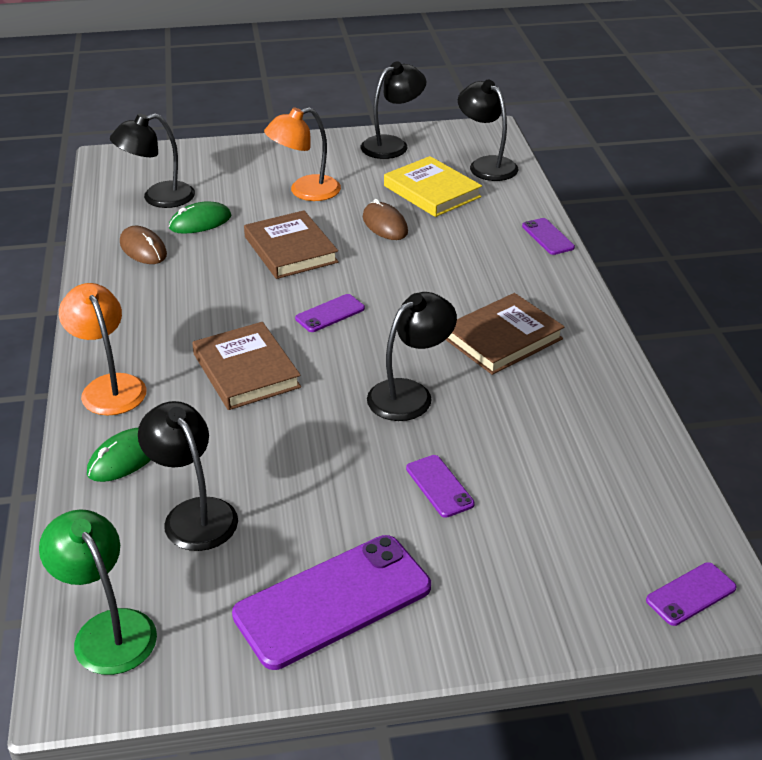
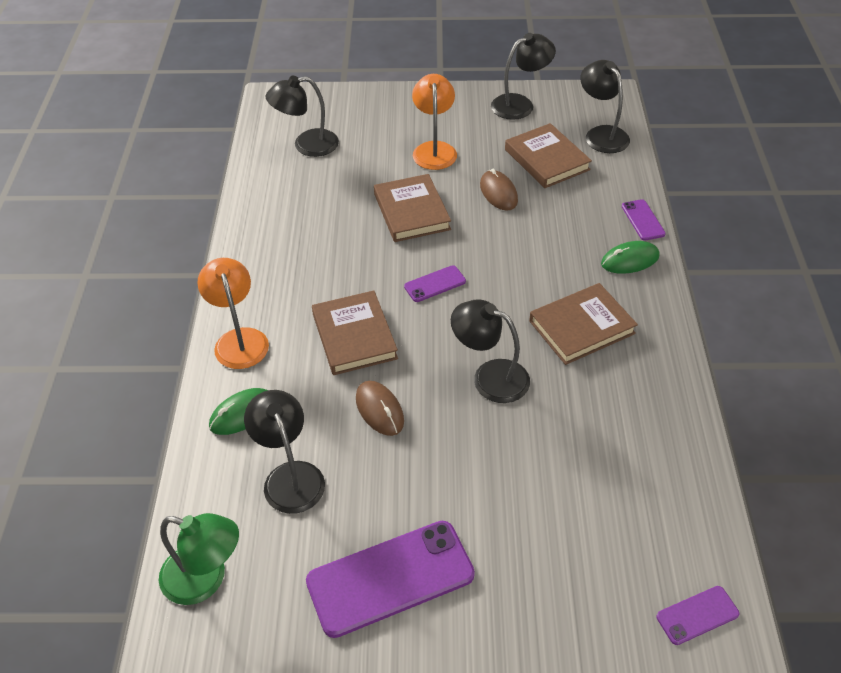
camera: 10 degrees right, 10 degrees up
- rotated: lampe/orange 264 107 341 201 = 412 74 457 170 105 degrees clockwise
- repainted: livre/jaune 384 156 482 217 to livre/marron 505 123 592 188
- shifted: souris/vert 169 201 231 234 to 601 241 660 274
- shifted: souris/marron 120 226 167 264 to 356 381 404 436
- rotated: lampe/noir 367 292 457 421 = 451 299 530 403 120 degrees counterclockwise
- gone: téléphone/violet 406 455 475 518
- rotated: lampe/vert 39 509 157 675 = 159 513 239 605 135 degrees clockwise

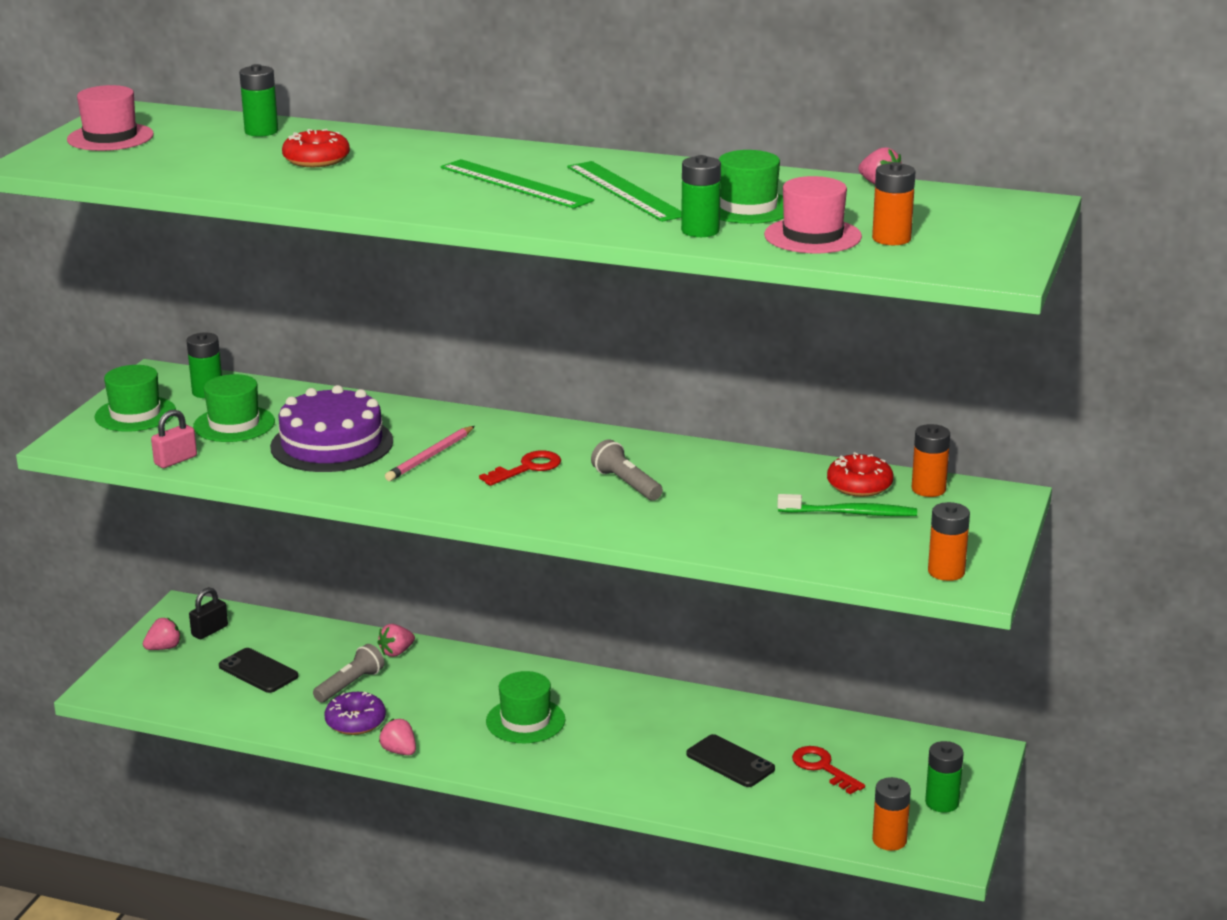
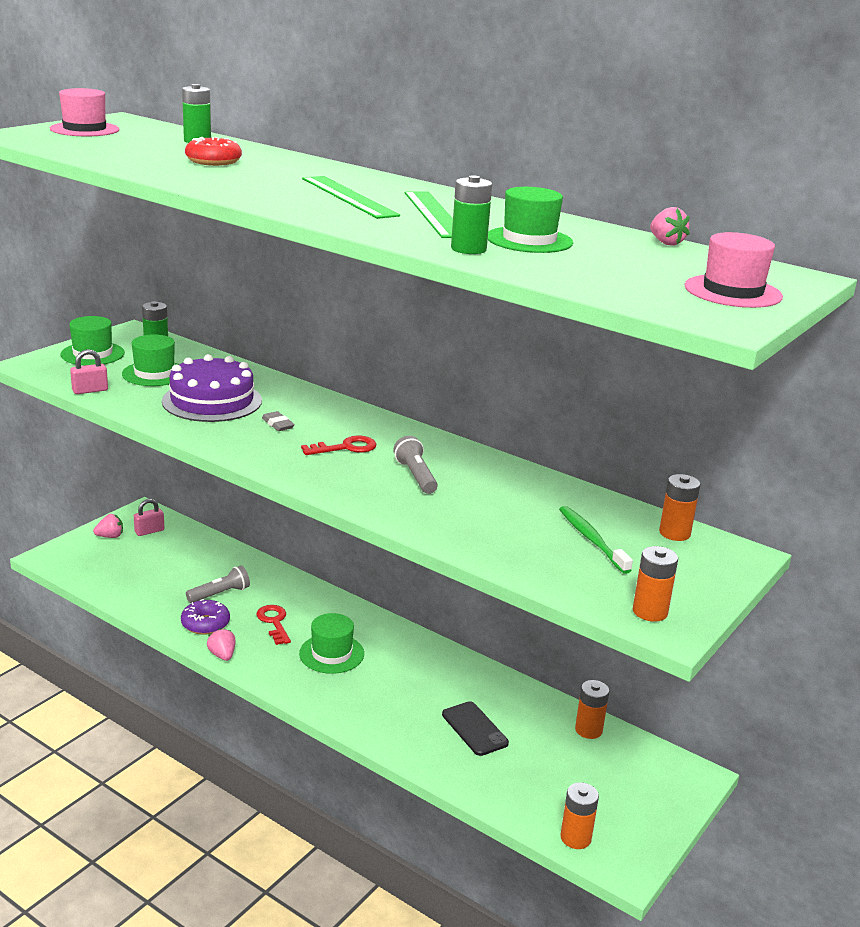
camera: 15 degrees right, 0 degrees up
- shifted: pile/orange 872 162 916 245 to 575 680 609 739
- shifted: chapeau/rose 764 176 862 253 to 684 232 783 308
- swapped: crayon/rose 385 426 475 481 to gomme/gris 262 411 295 431
- gone: beignet/rouge 827 452 893 497
- rotated: brosse à dents/vert 777 494 917 516 = 559 506 633 574 135 degrees counterclockwise
- repainted: cadenas/noir 189 587 228 639 to cadenas/rose 134 499 164 536
- gone: fraise/rose 378 624 415 657
- gone: téléphone/noir 219 648 298 693
- gone: pile/vert 925 741 964 813
- shifted: clé/rouge 792 746 865 795 to 257 605 291 645

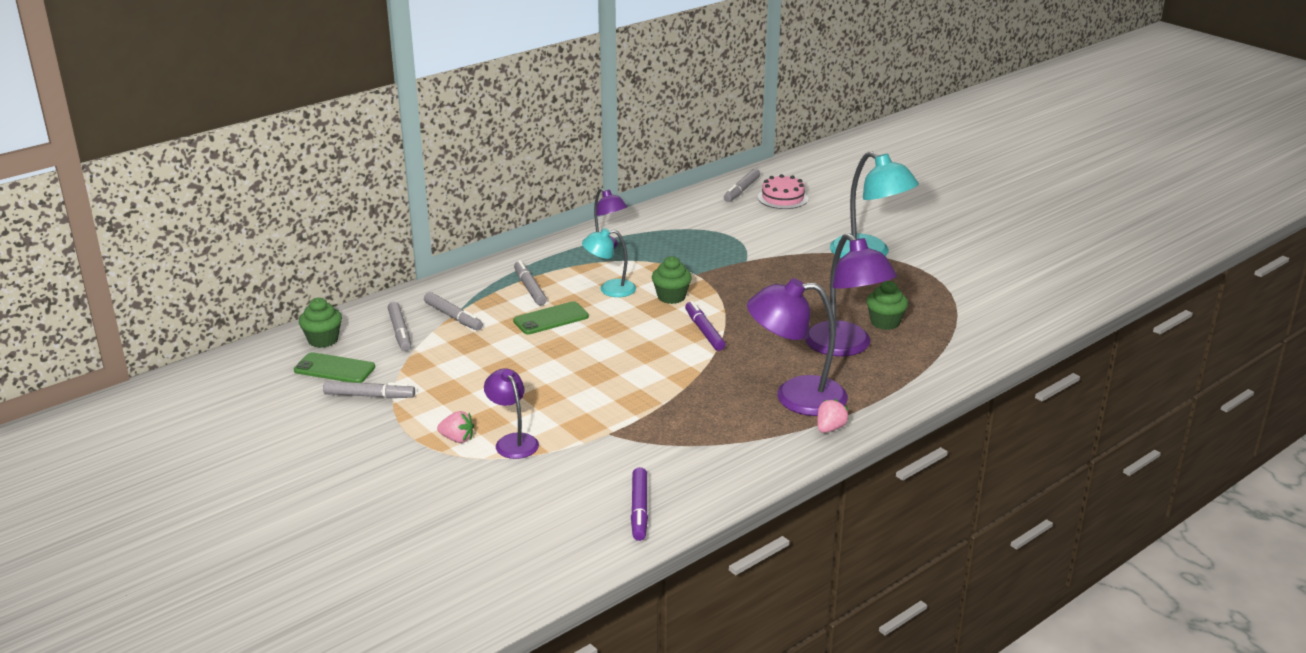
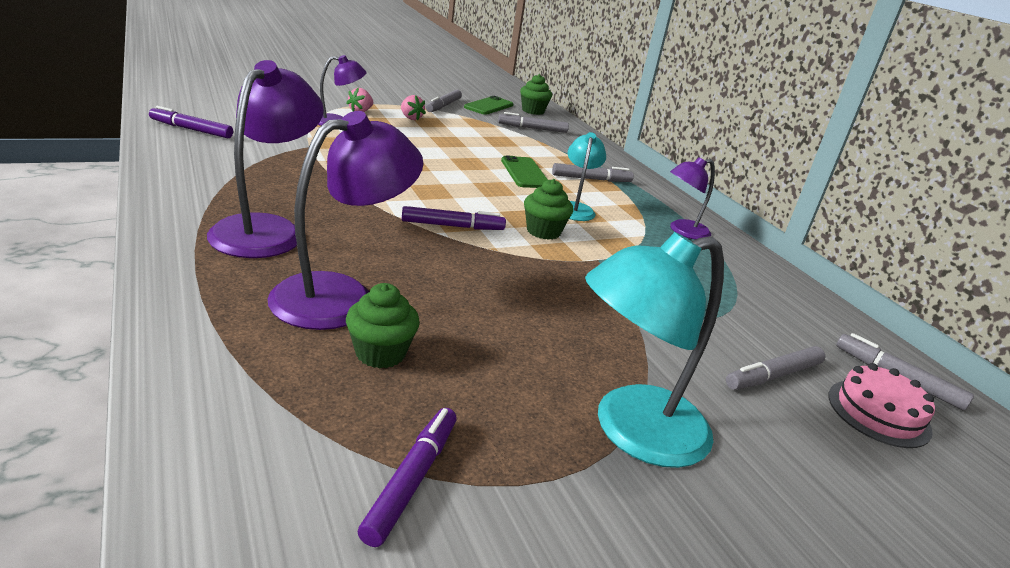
camera: 100 degrees right, 0 degrees up
- rotated: lampe/violet 805 233 897 357 = 267 111 424 330 150 degrees clockwise
- shifted: feutre/gris 424 292 483 331 to 726 346 825 390
- shifted: fraise/rose 817 399 849 433 to 401 95 426 121
- new: feutre/violet 358 408 457 547

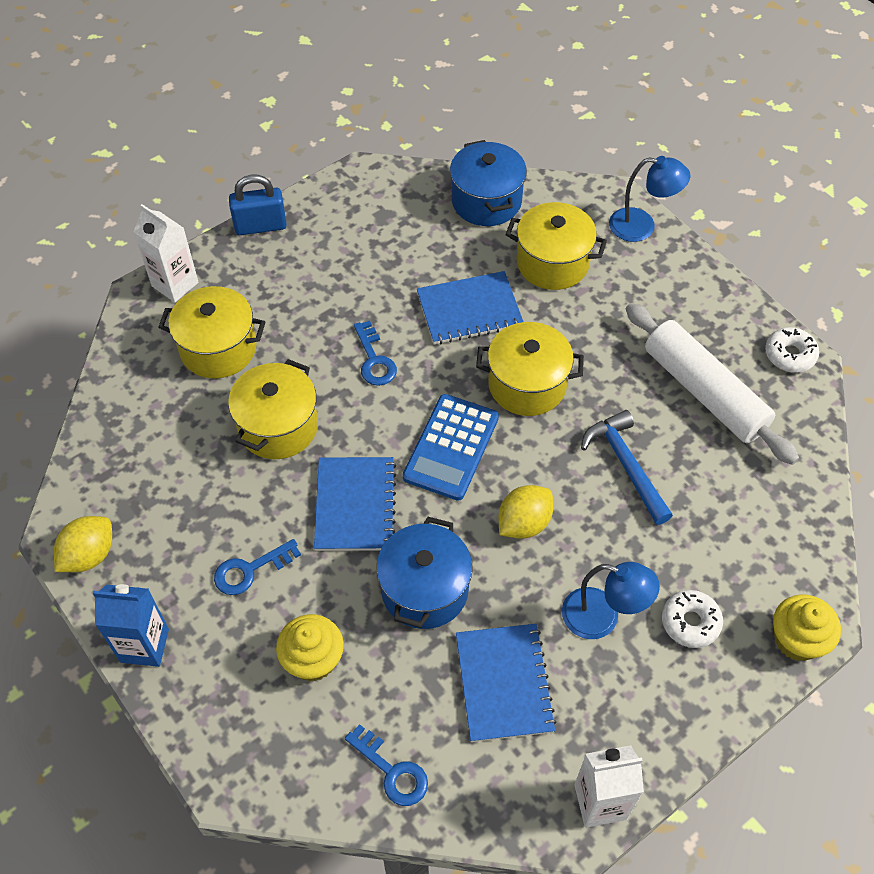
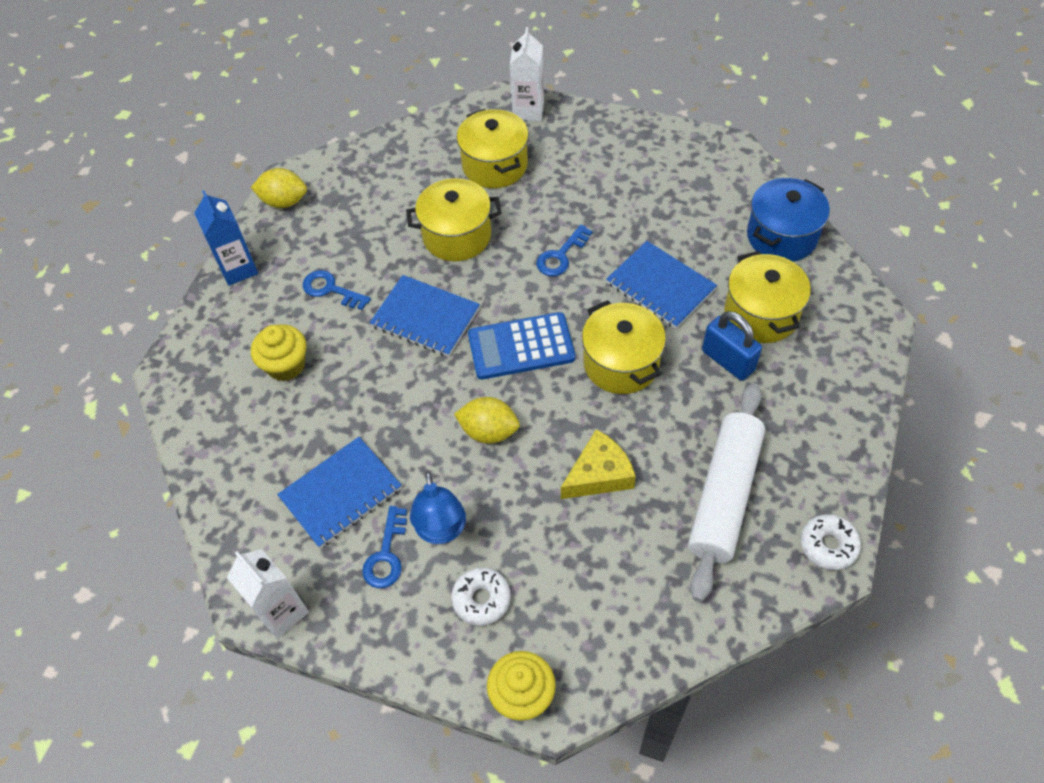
camera: 60 degrees right, 0 degrees up
- gone: lampe/bleu 609 156 690 242
- shifted: cadenas/bleu 229 175 287 235 to 702 311 762 381
- swapped: marteau/bleu 581 410 673 525 to fromage/jaune 561 429 636 499
- rotated: carnet/bleu 314 457 396 551 = 369 275 480 357 60 degrees clockwise
- gone: marmite/bleu 376 517 473 629
- shifted: clé/bleu 345 724 428 806 to 362 506 407 588

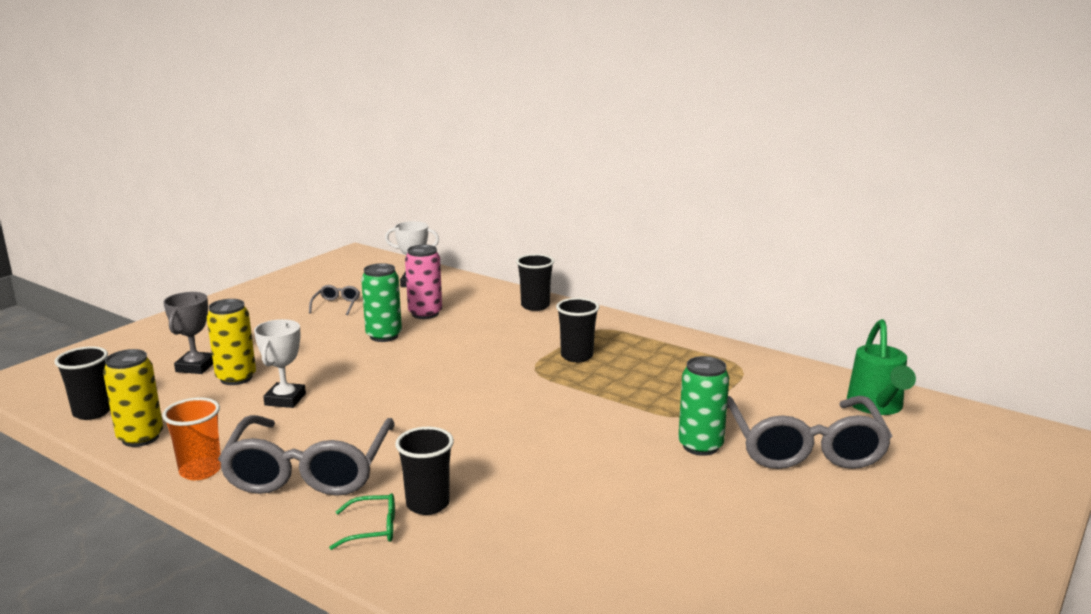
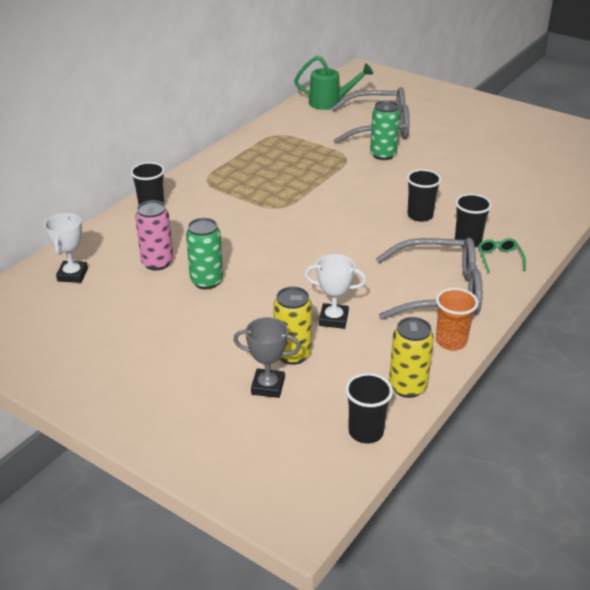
camera: 90 degrees left, 15 degrees up
- gone: lunettes/gris 309 285 360 315
- shifted: gobelet/noir 556 298 599 362 to 407 169 441 222

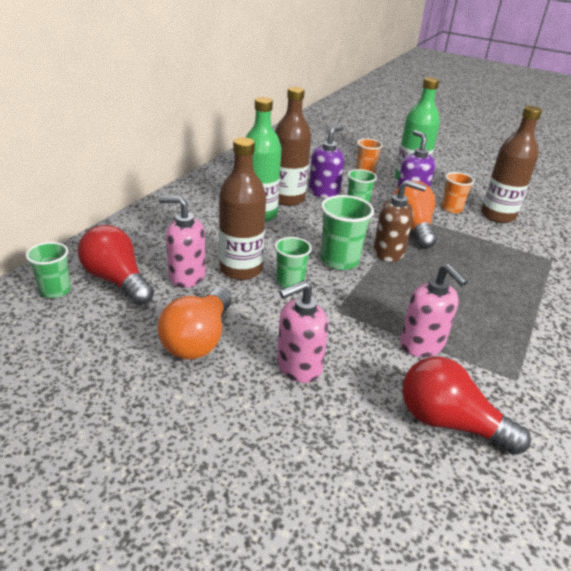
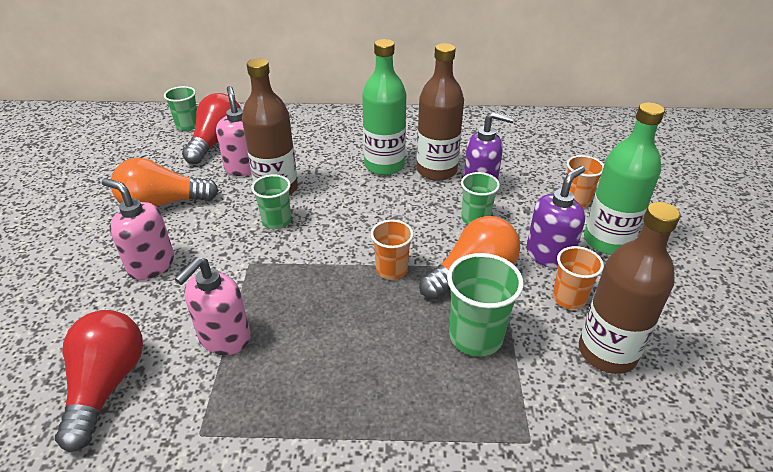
camera: 65 degrees right, 5 degrees up
- swapped: distributeur de savon/marron 373 180 426 262 to gobelet/orange 371 220 414 280
- shifted: gobelet/vert 320 195 374 270 to 447 253 524 356

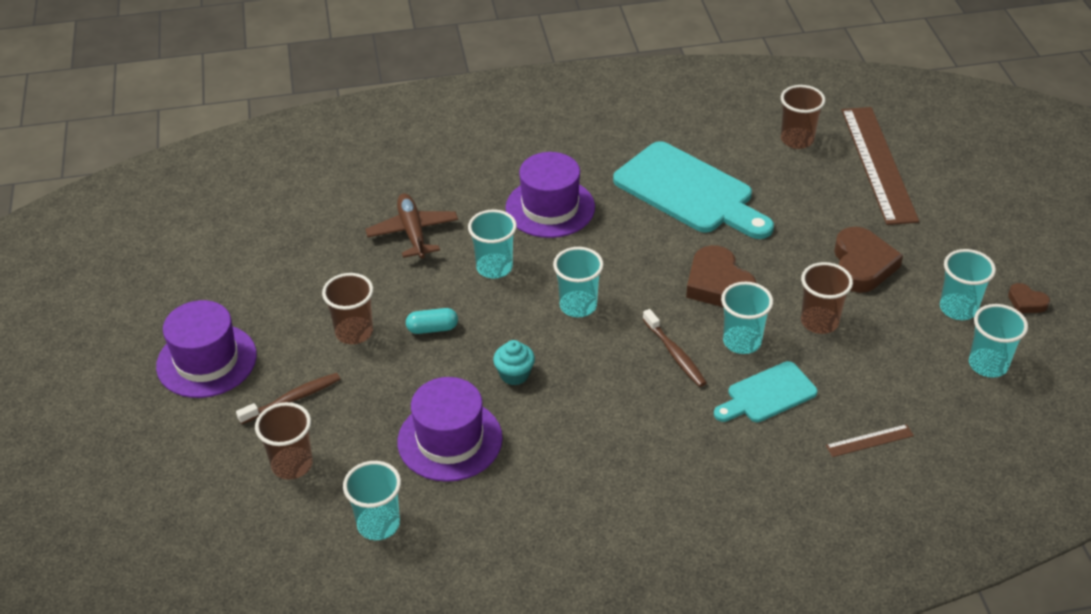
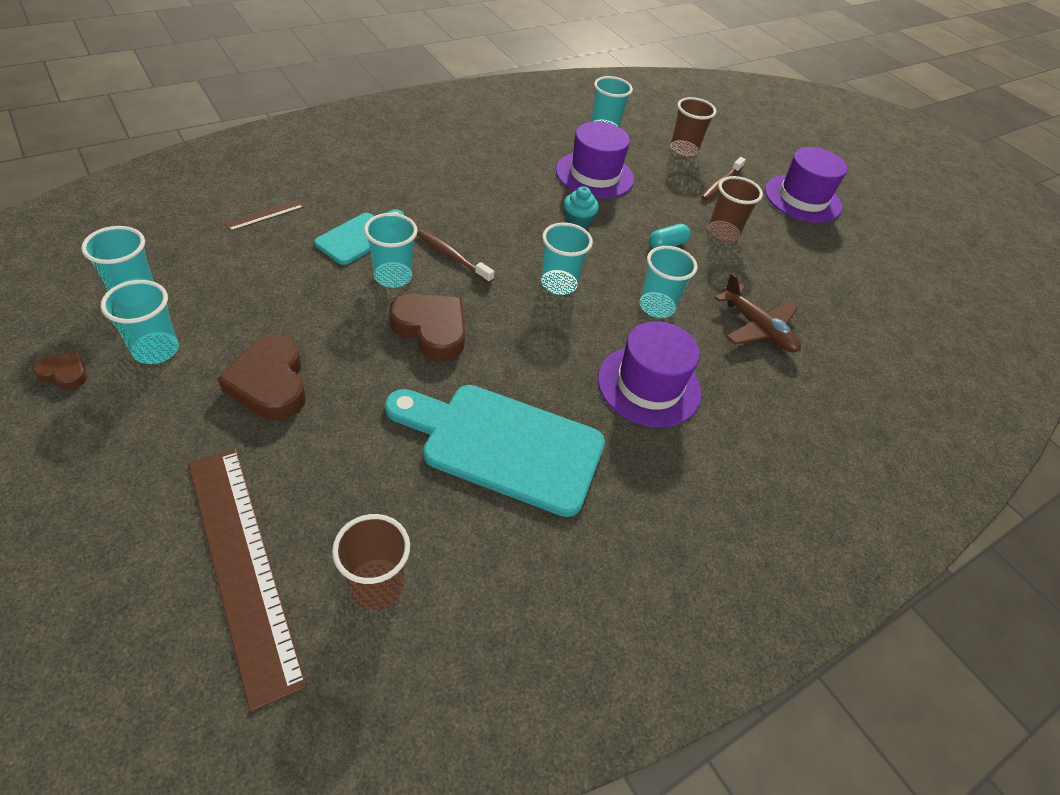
camera: 150 degrees right, 5 degrees up
- gone: gobelet/marron 801 262 853 334

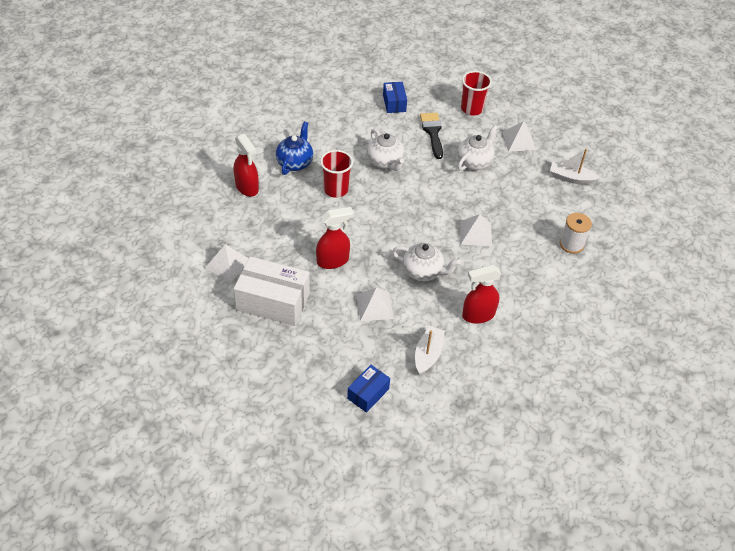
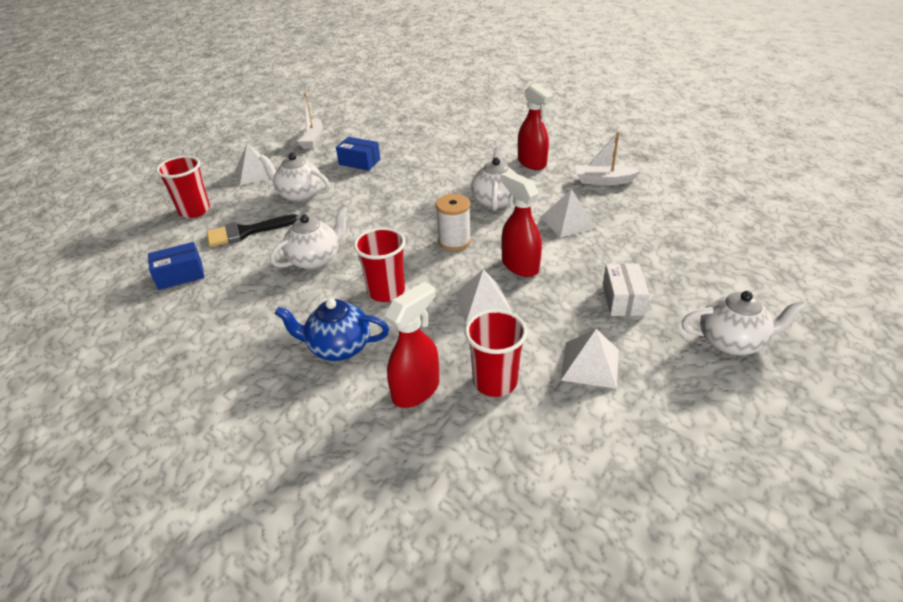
camera: 100 degrees left, 10 degrees down
- shifted: bobine/blanc 560 213 592 254 to 436 194 471 251
- shifted: pyramide/blanc 460 214 492 247 to 455 270 512 324
- scaled: boîte/blanc 234 256 310 326 = 603 263 650 316 x0.54
- shifted: boîte/bleu 347 365 390 413 to 336 137 380 171
- new: théière/blanc 682 291 806 355
- new: gobelet/rouge 465 309 527 397

